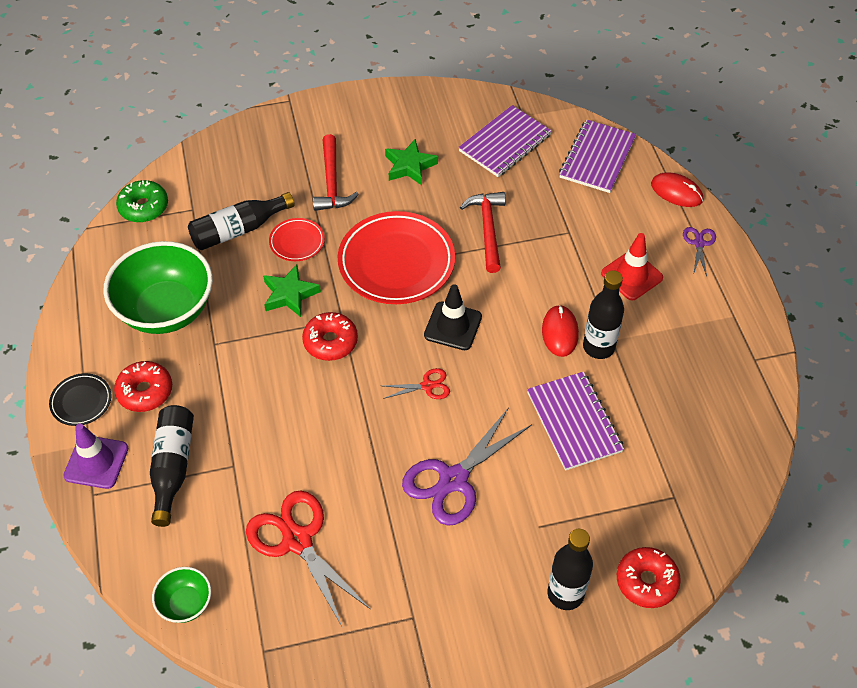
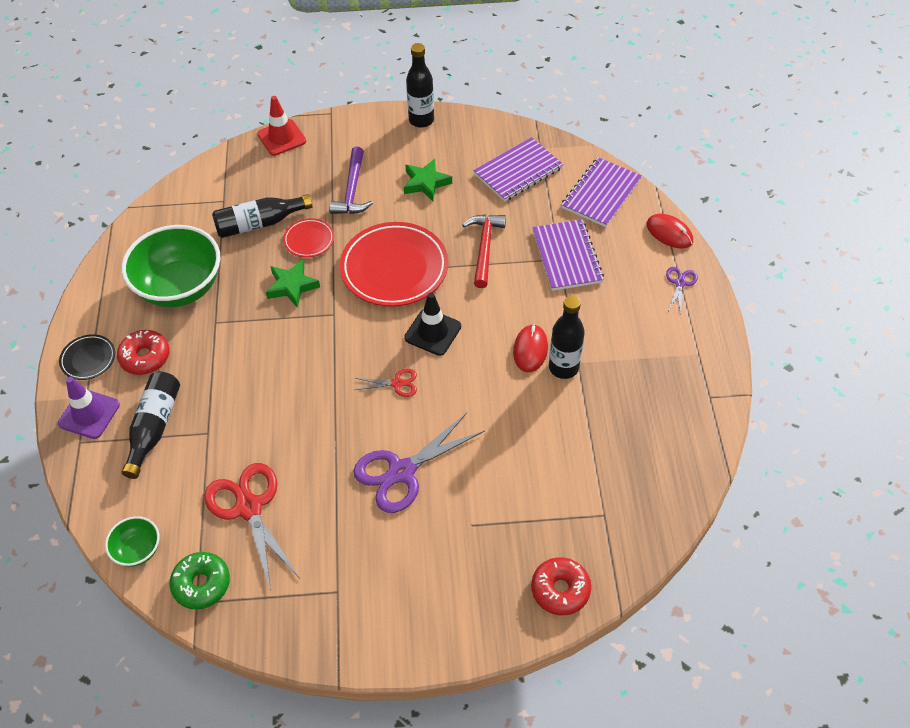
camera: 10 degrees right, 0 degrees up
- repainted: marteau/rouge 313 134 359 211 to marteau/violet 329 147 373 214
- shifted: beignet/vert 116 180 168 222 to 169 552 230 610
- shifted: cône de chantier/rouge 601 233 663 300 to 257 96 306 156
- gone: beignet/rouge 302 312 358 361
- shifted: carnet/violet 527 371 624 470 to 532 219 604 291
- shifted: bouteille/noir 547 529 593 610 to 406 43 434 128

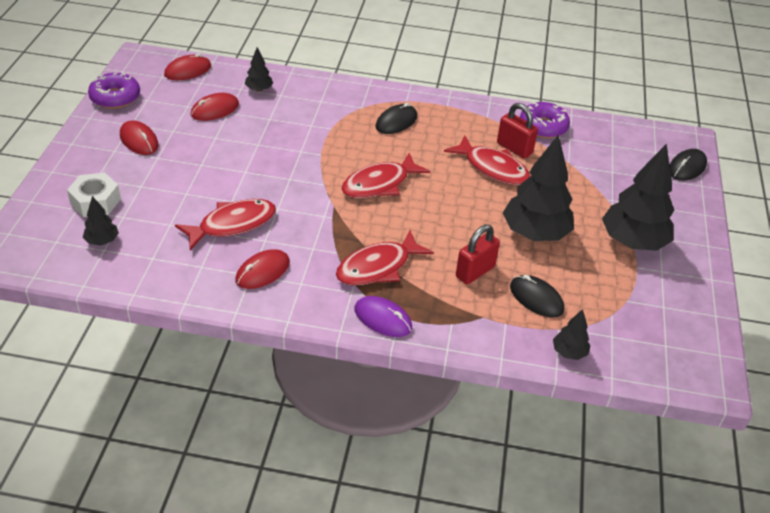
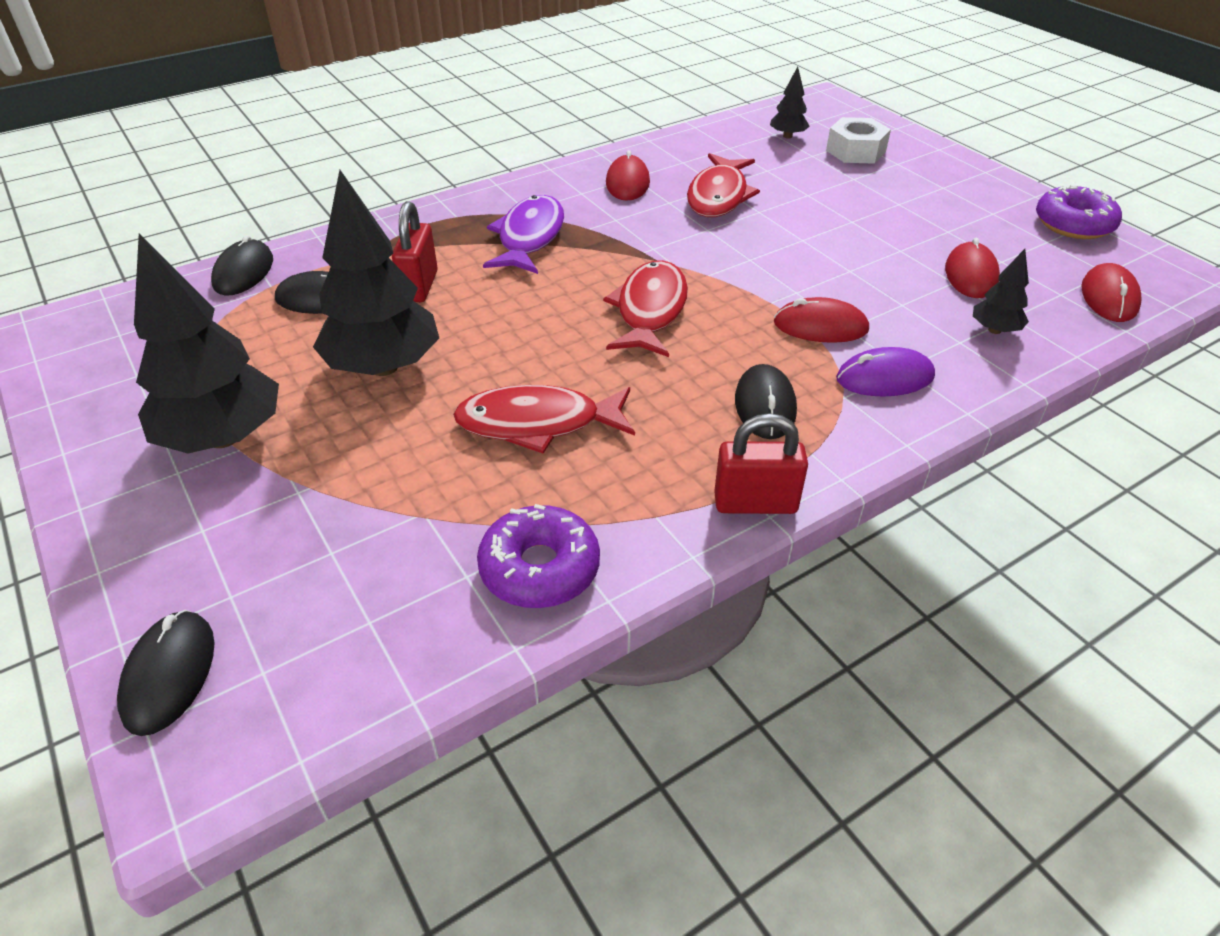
camera: 140 degrees right, 0 degrees up
- shifted: cadenas/rouge 497 103 538 158 to 714 413 808 514
- shifted: souris/rouge 120 120 159 155 to 774 297 869 343
- repainted: poisson/rouge 336 230 434 286 to poisson/violet 483 195 564 274
- shifted: souris/violet 355 296 412 337 to 836 347 935 397
- swapped: arbre/noir 553 309 591 360 to souris/noir 211 235 273 296

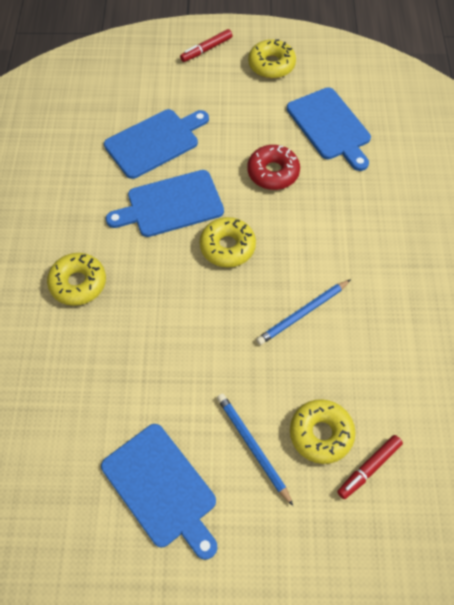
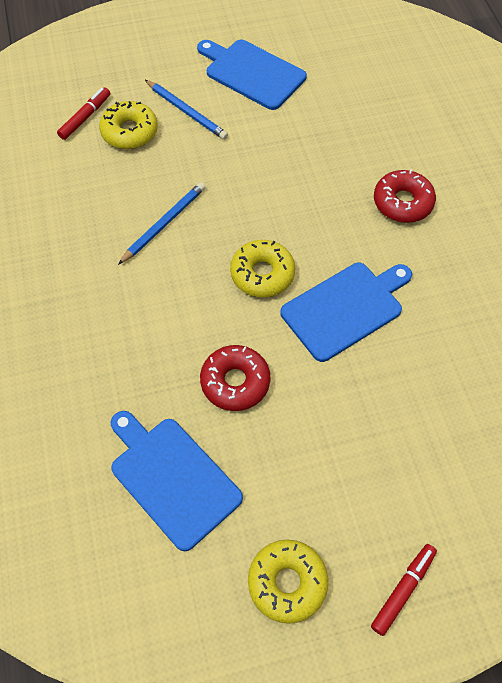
camera: 165 degrees right, 0 degrees up
- gone: planche à découper/bleu 104 109 209 179
- repainted: beignet/jaune 47 253 106 306 to beignet/rouge 374 170 436 223

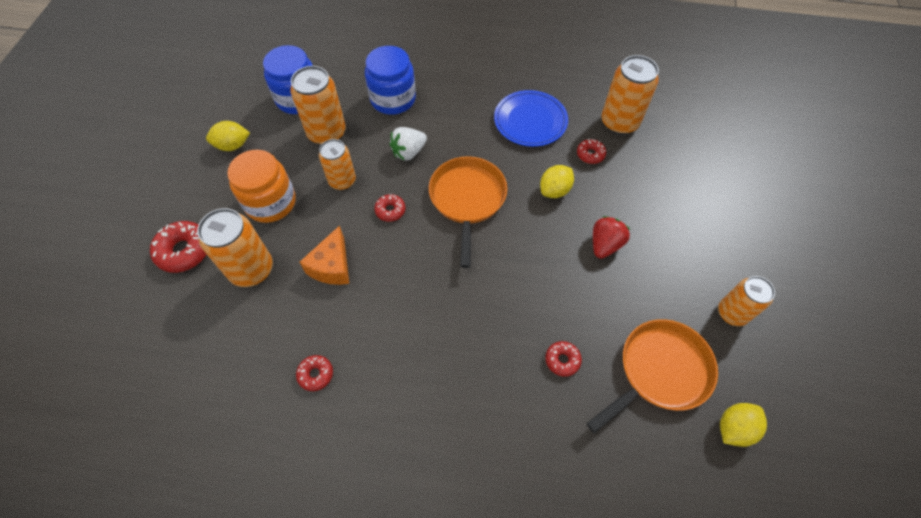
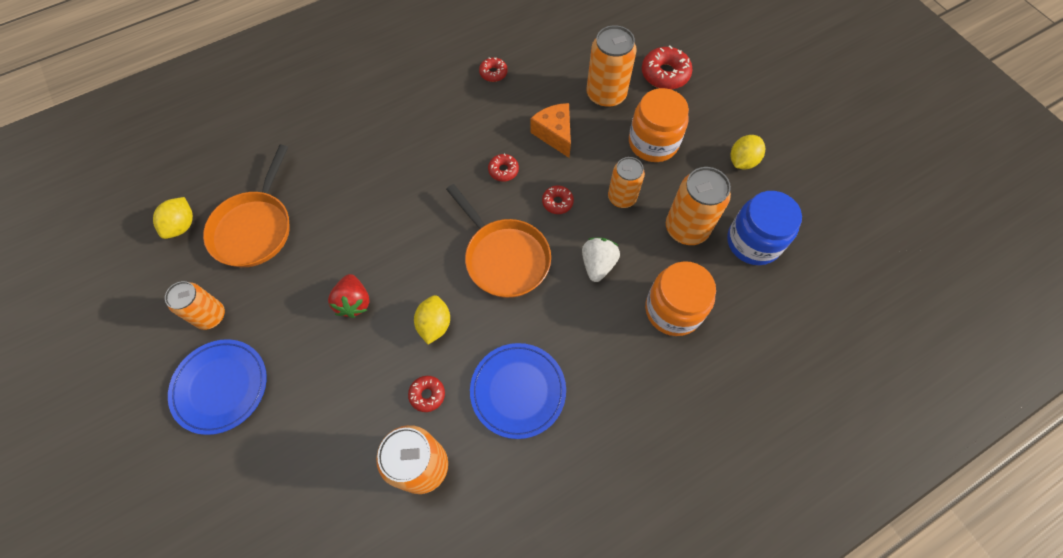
camera: 140 degrees right, 5 degrees up
- repainted: bocal/bleu 365 46 416 115 to bocal/orange 645 261 716 336
- shifted: beignet/rouge 545 341 582 377 to 488 154 519 182
- new: assiette/bleu 168 339 267 435

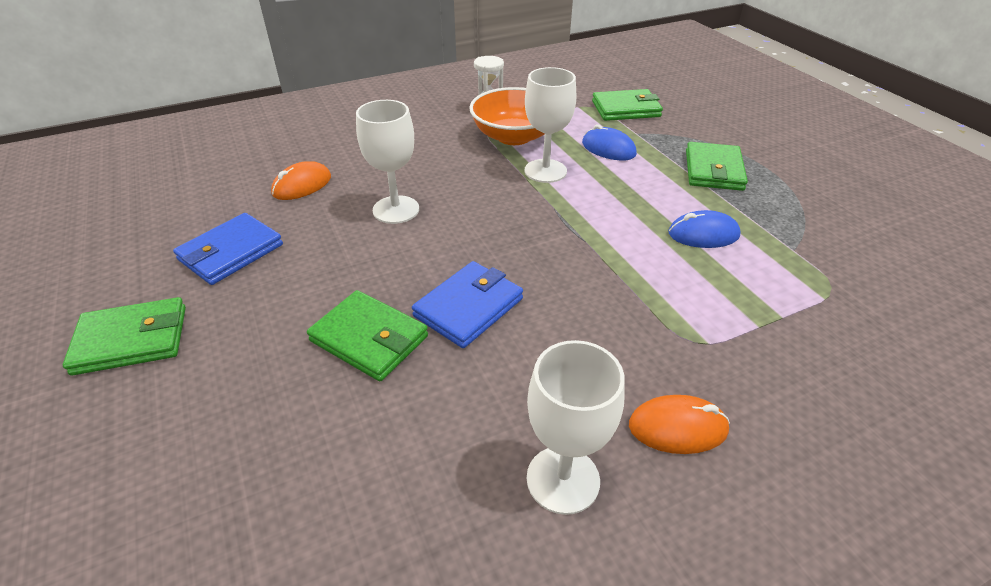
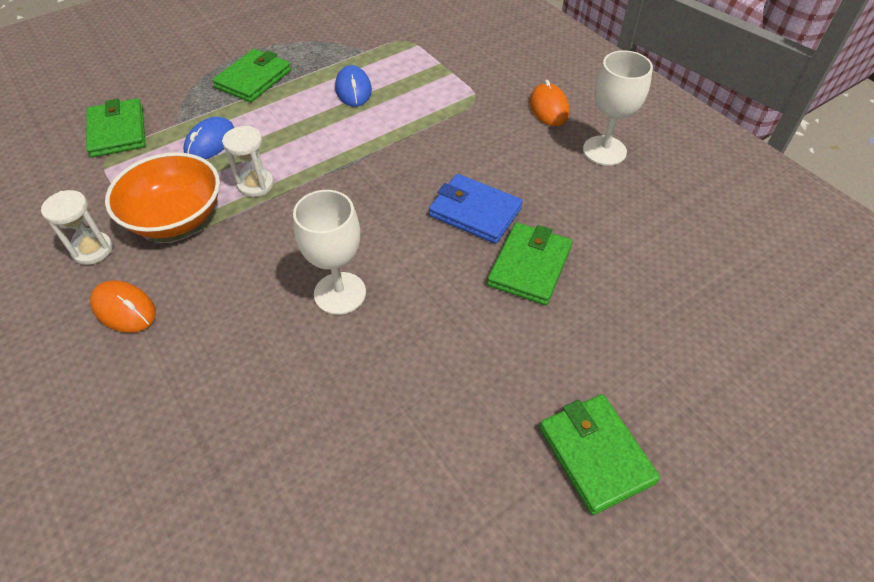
camera: 100 degrees left, 10 degrees up
- swapped: verre à pied/blanc 525 67 576 183 to sablier/blanc 222 126 274 197
- rotated: portefeuille/vert 686 142 748 191 = 212 49 291 102 60 degrees counterclockwise
- shifted: souris/orange 271 161 331 200 to 90 280 156 333
- gone: portefeuille/bleu 173 213 283 285

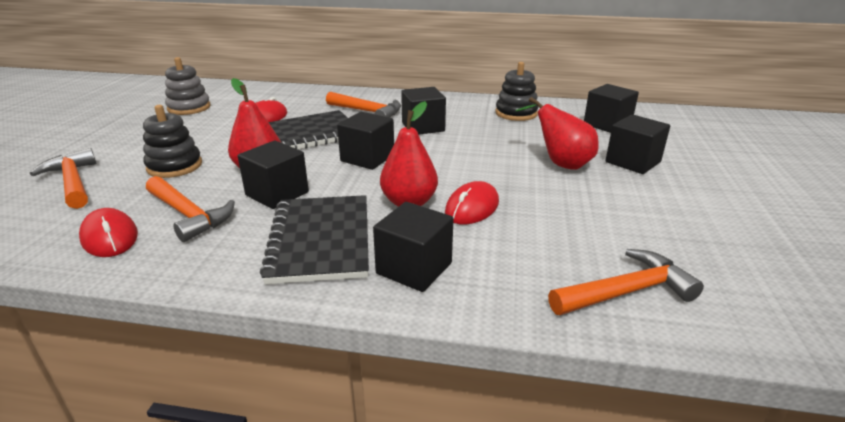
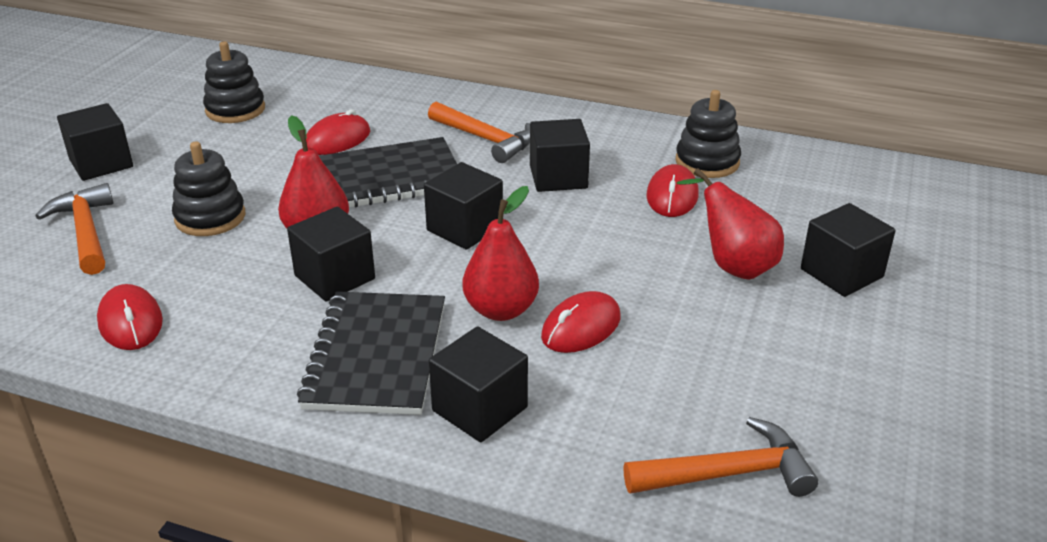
camera: 10 degrees right, 5 degrees up
- repainted: jouet à empiler/gris 165 57 210 115 to jouet à empiler/noir 203 41 265 123
- shifted: cube/noir 584 84 639 133 to 57 103 133 181
- gone: marteau/orange 146 176 235 242
- new: souris/rouge 646 164 699 217

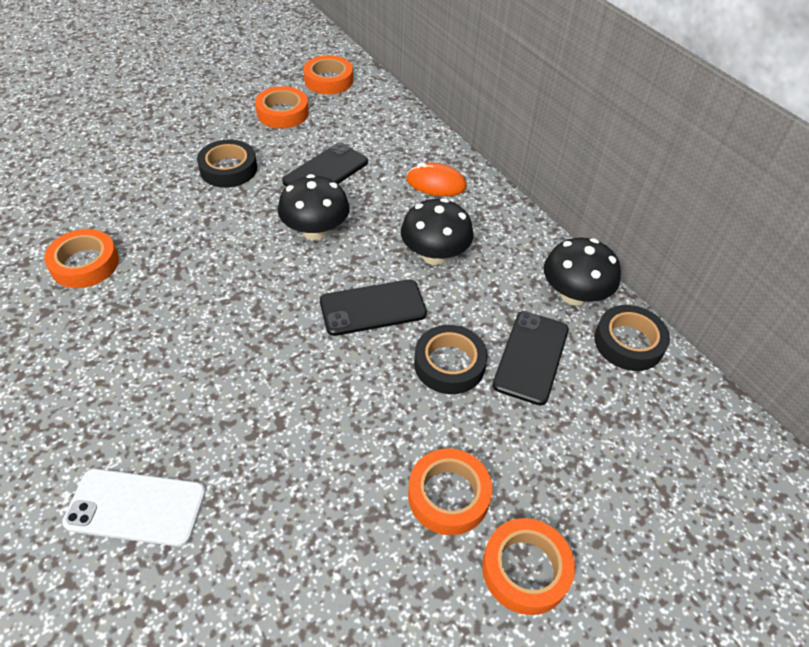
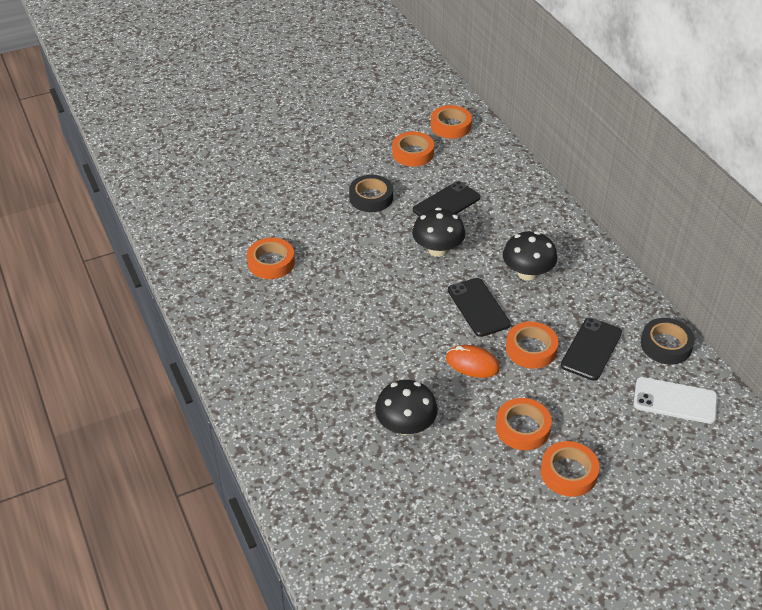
camera: 10 degrees right, 5 degrees down
- shifted: souris/orange 407 163 466 196 to 446 345 500 378
- shifted: champignon/noir 544 238 621 306 to 375 380 438 435
- rotated: téléphone/noir 320 280 427 336 = 448 278 511 337 75 degrees clockwise
- repainted: ruban adhésif/noir 414 325 487 394 to ruban adhésif/orange 506 321 558 369
- shifted: téléphone/blanc 62 469 206 547 to 634 377 717 424

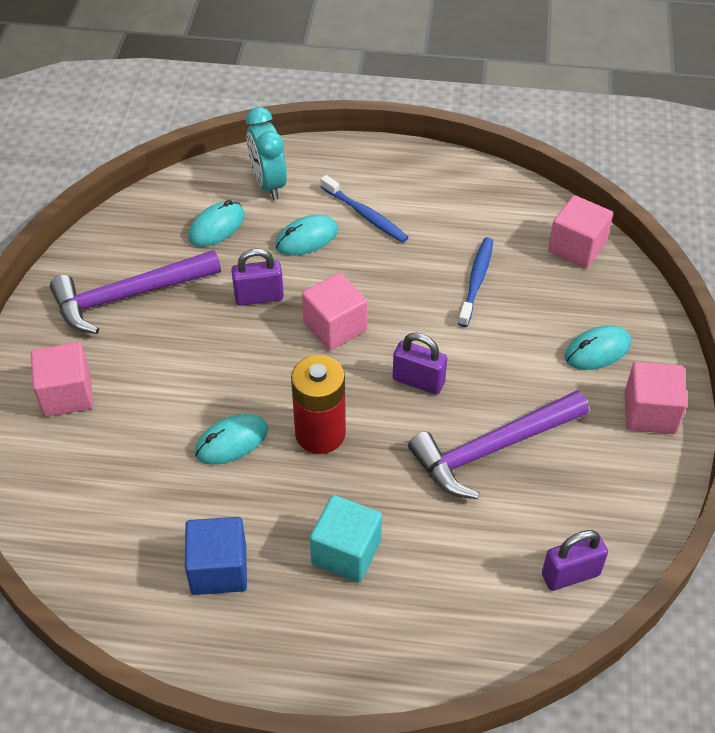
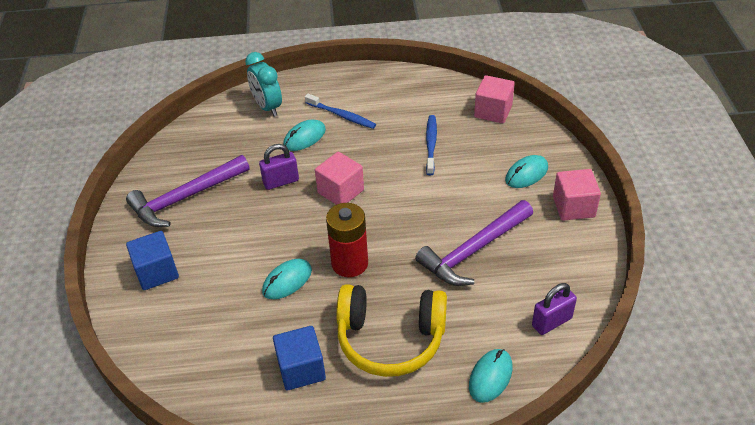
camera: 10 degrees left, 5 degrees down
- shifted: souris/turquoise 188 200 245 247 to 469 349 512 403
- gone: cadenas/violet 393 333 447 395
- repainted: cube/rose 31 342 93 417 to cube/bleu 126 231 179 290
- swapped: cube/turquoise 310 495 382 583 to casque audio/jaune 336 284 447 377

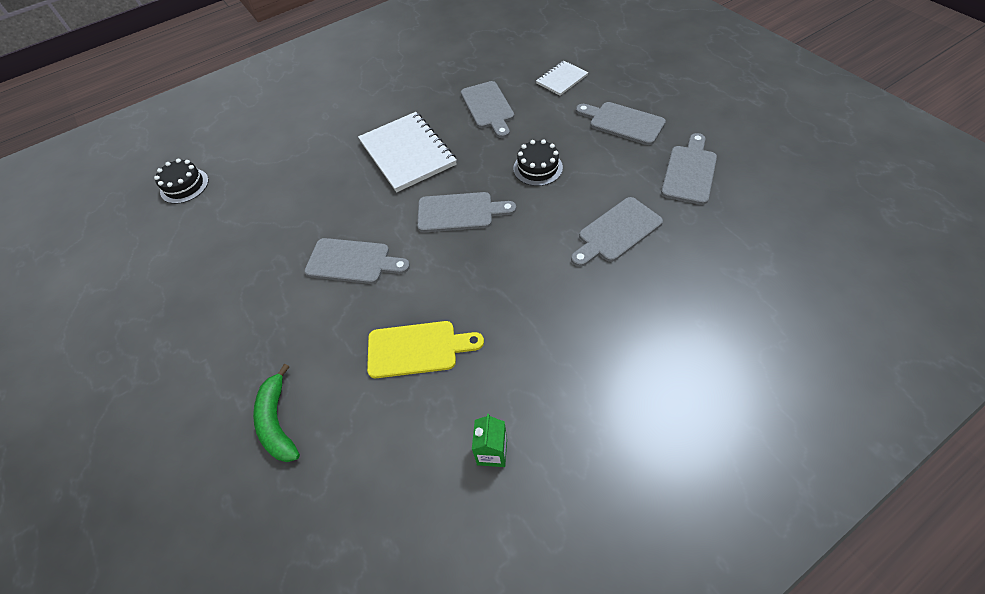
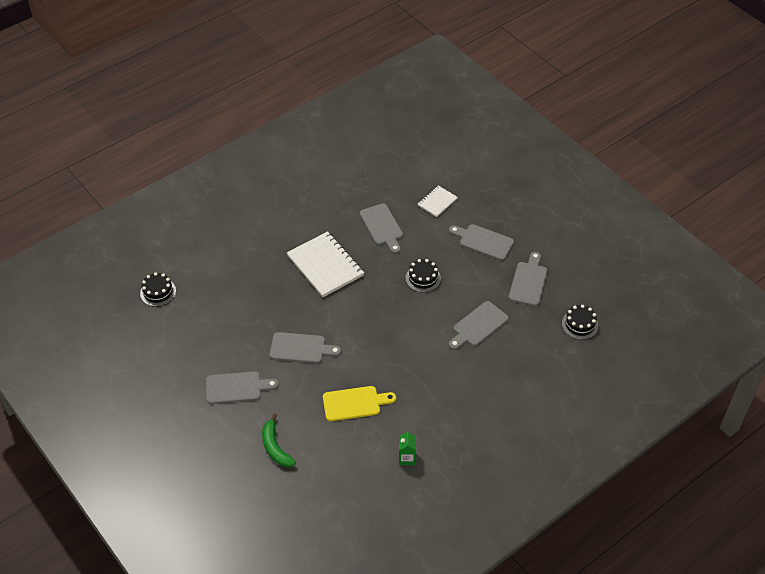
camera: 10 degrees left, 5 degrees down
- shifted: planche à découper/gris 417 192 516 232 to 206 371 278 404
- new: gâteau/noir 562 305 599 340

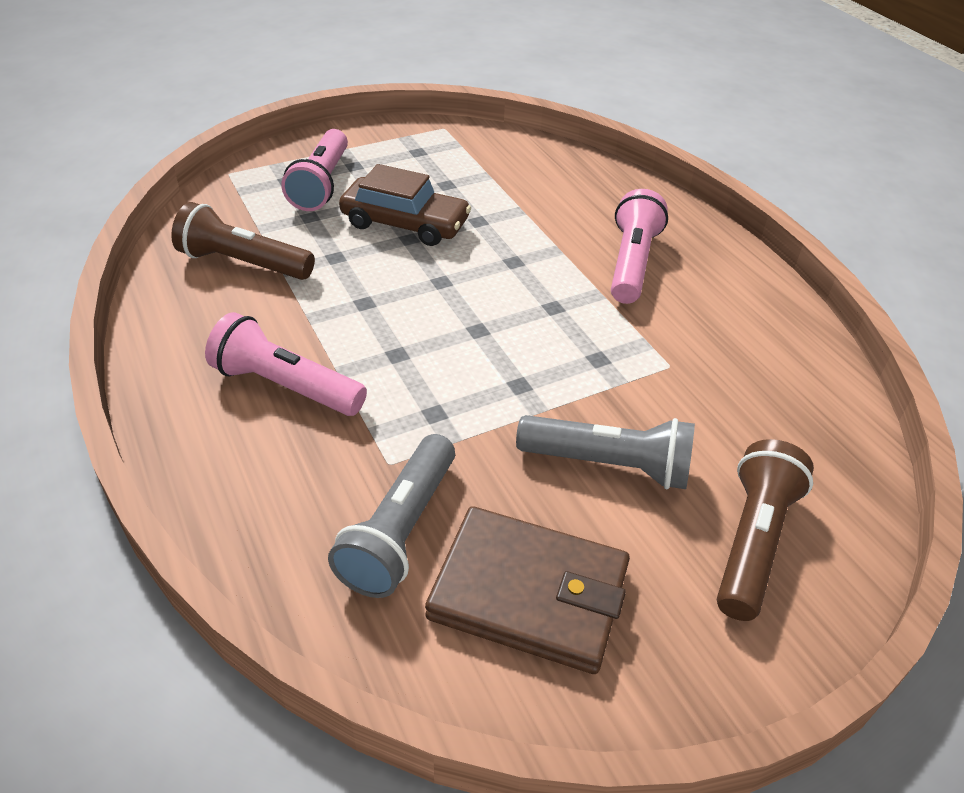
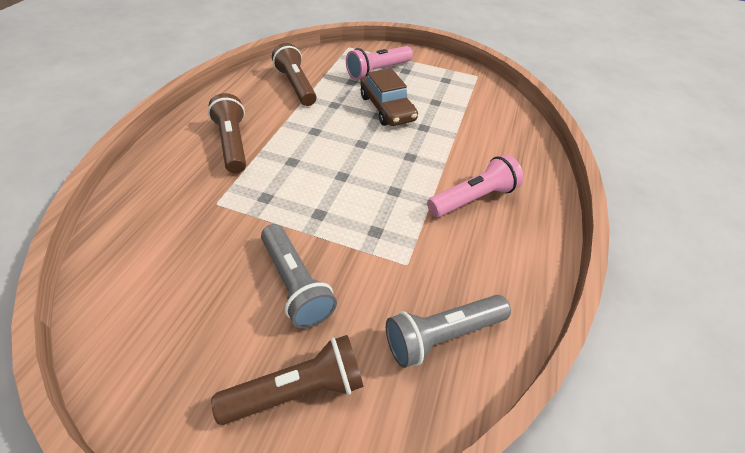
camera: 45 degrees right, 5 degrees up
- repainted: lampe de poche/rose 205 312 367 416 to lampe de poche/marron 208 93 246 173
- shifted: lampe de poche/gris 328 434 455 598 to 386 295 511 368
- gone: portefeuille/marron 425 506 630 674

